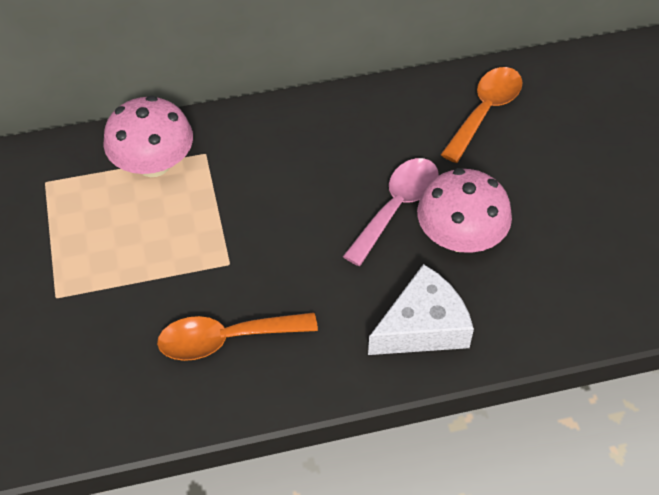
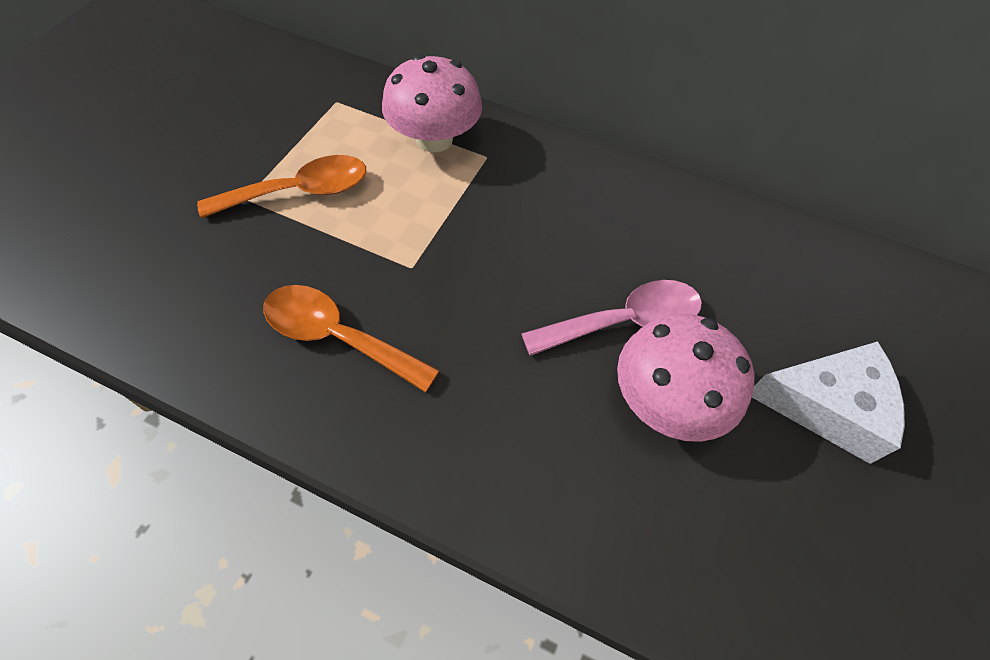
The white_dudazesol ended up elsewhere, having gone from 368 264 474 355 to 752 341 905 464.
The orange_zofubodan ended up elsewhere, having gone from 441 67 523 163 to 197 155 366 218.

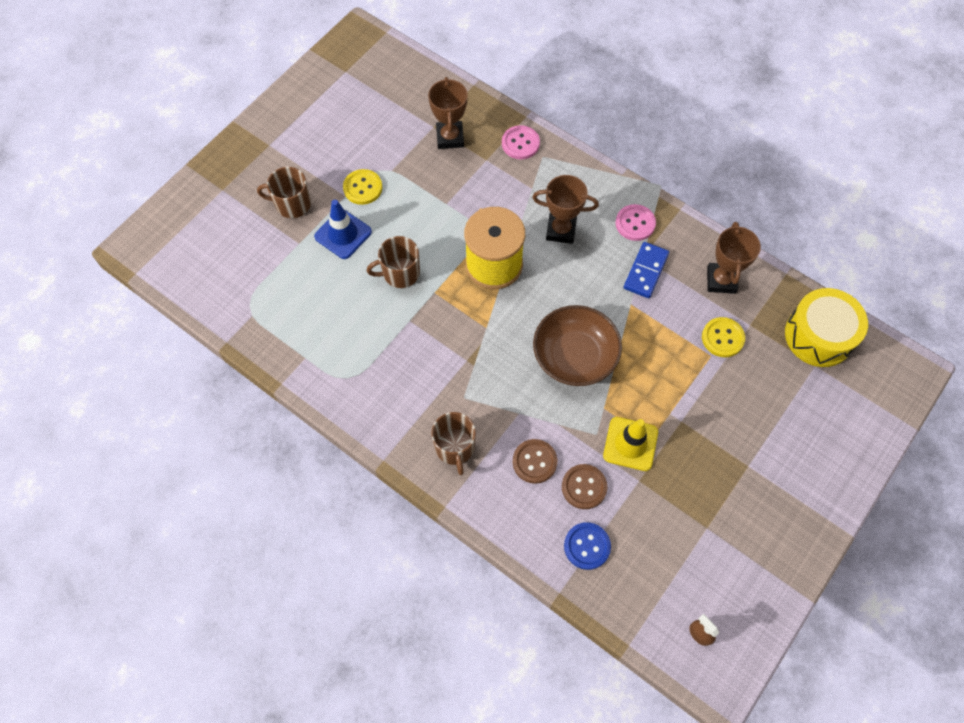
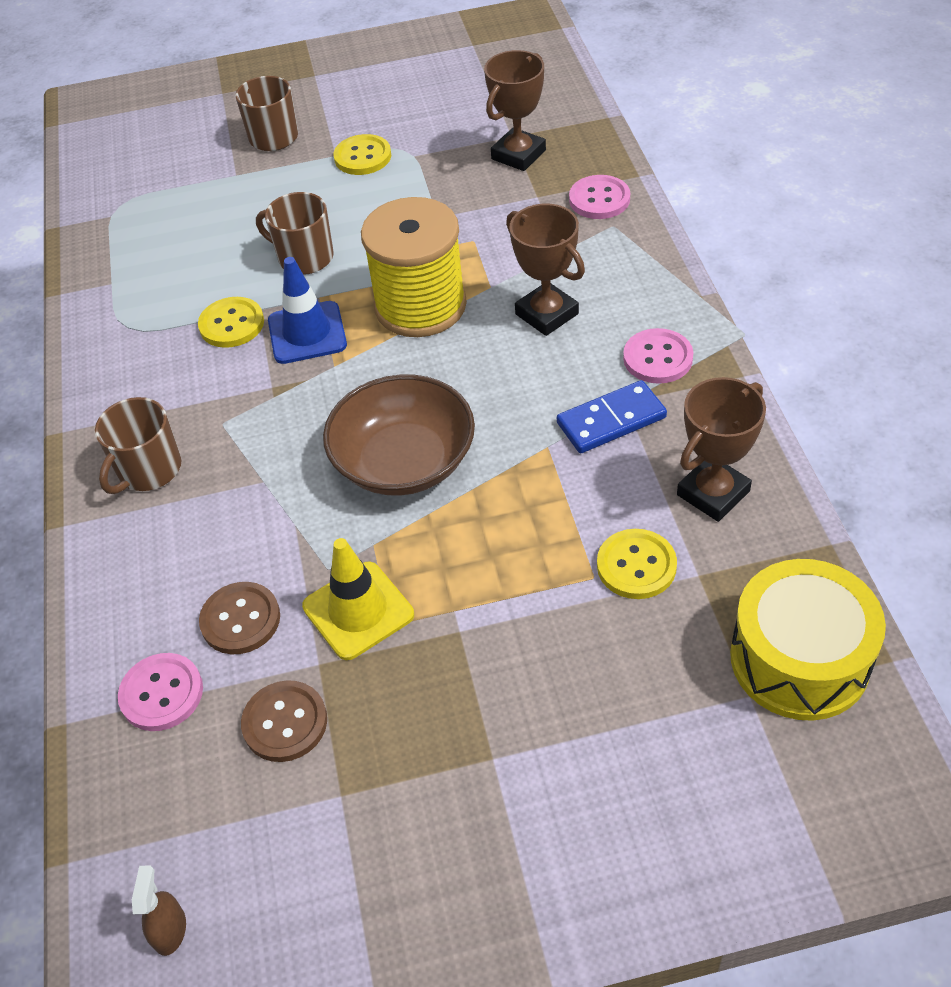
The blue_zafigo ended up elsewhere, having gone from 314 200 372 259 to 268 257 347 364.
The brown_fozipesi ended up elsewhere, having gone from 513 439 557 484 to 241 680 327 762.
What was the blue_fozipesi at 564 522 611 570 turned into the pink_fozipesi at 118 653 203 731.
The second view gained the yellow_fozipesi at 198 297 264 348.

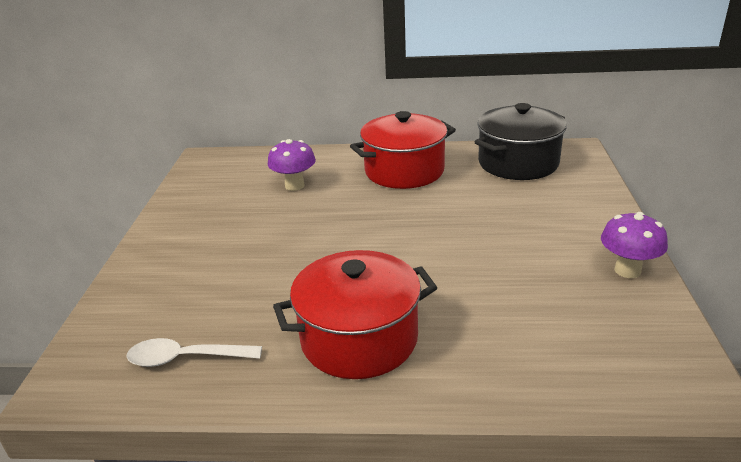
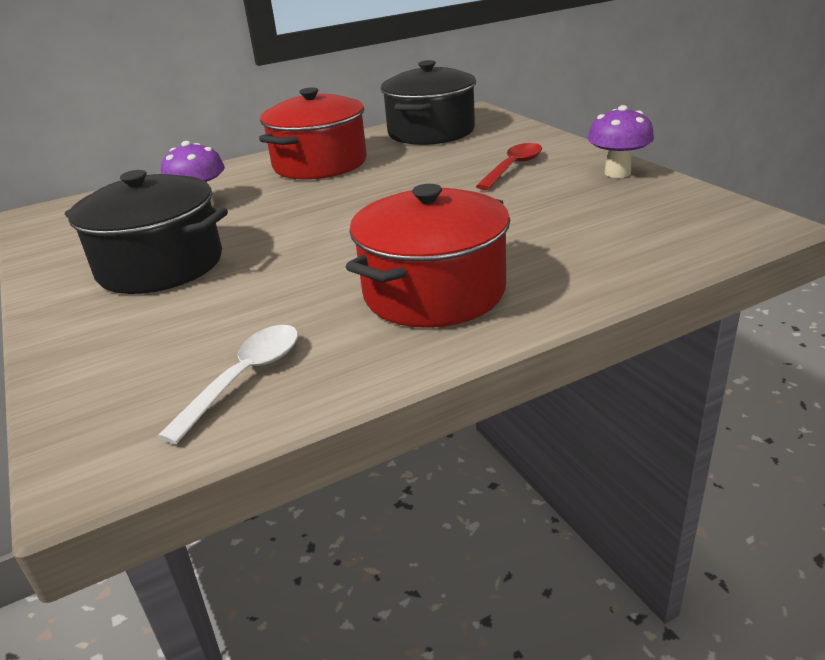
The white_zofubodan at 127 338 262 367 ended up facing another way, 150 degrees clockwise from before.
The second view gained the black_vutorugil at 65 170 228 294.
The second view gained the red_zofubodan at 476 143 542 190.

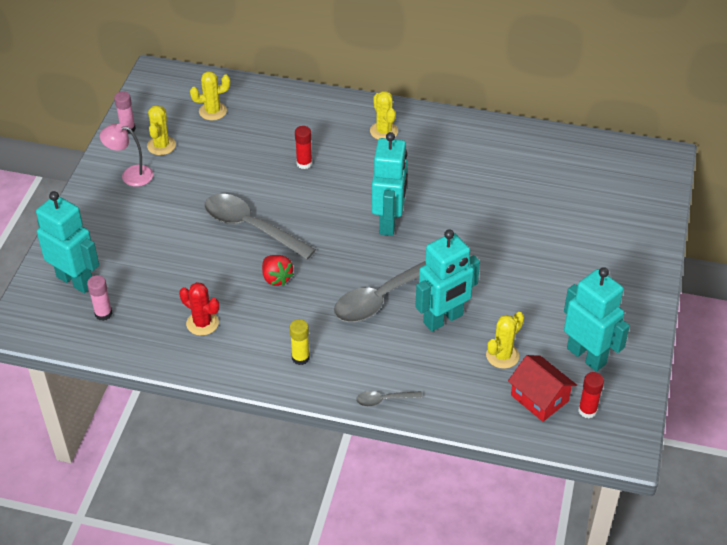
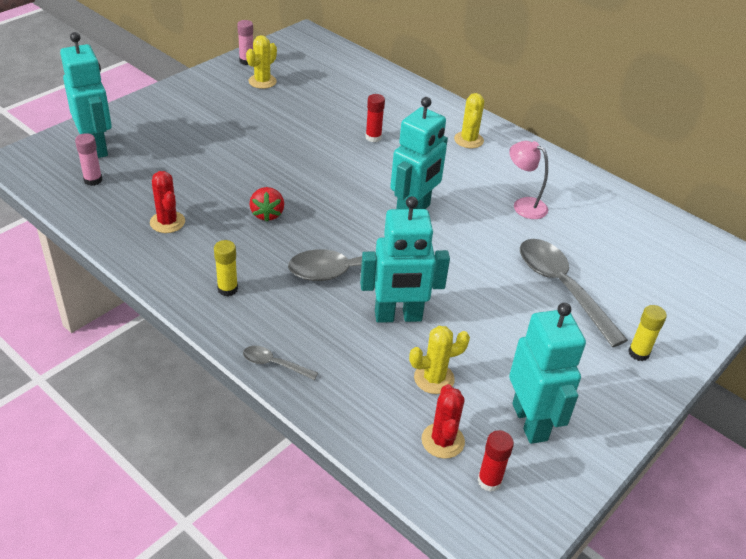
The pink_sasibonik ended up elsewhere, having gone from 100 124 153 187 to 509 141 548 219.
The second view lost the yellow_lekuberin at 190 71 230 120.
The grey_zofubodan ended up elsewhere, having gone from 204 194 316 260 to 520 239 628 347.
Where the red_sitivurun stood at 508 355 577 422, the red_lekuberin came to stand at 421 384 465 459.
The second view gained the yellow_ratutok at 628 305 667 361.

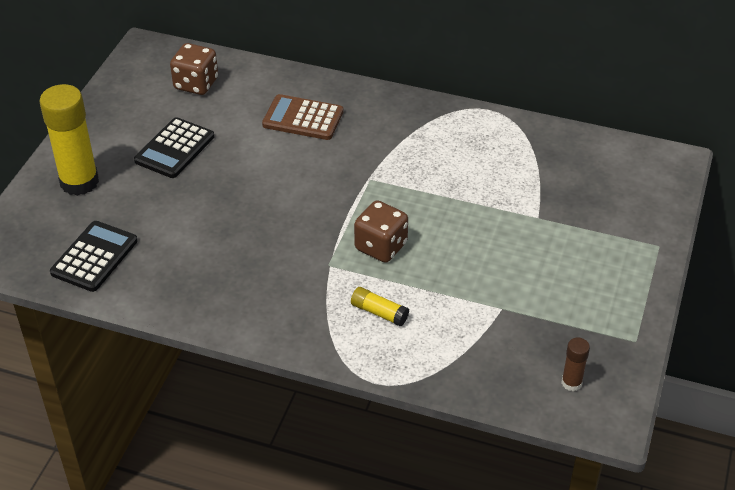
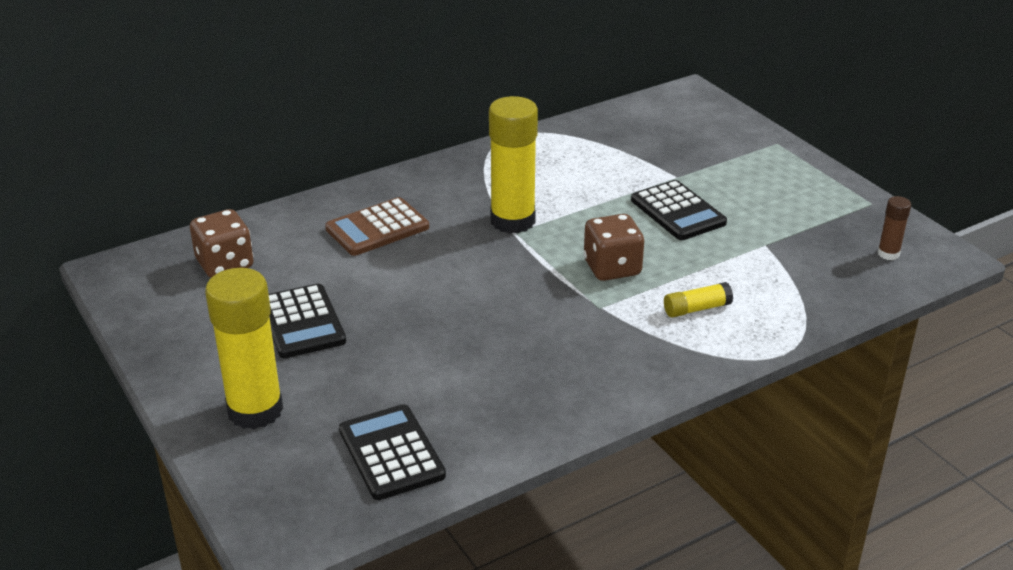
The second view gained the yellow_ratutok at 489 96 538 234.
The second view gained the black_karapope at 631 180 727 240.

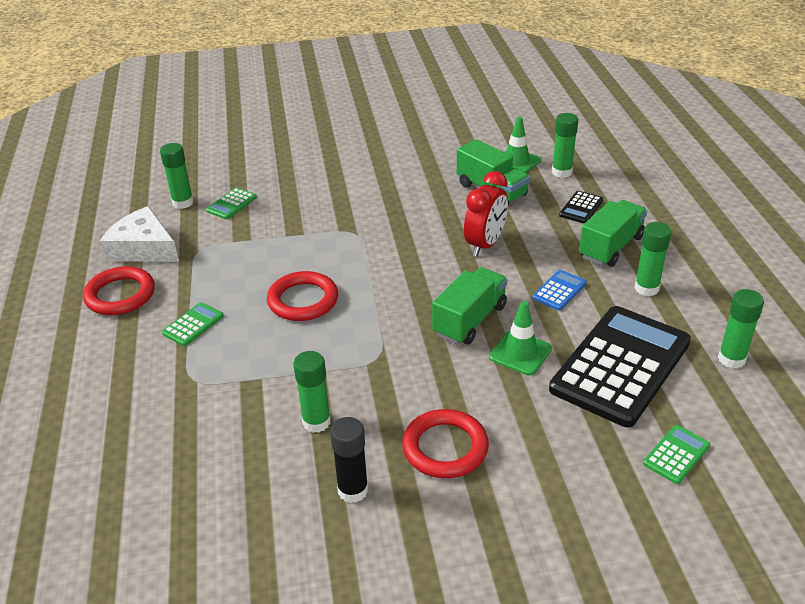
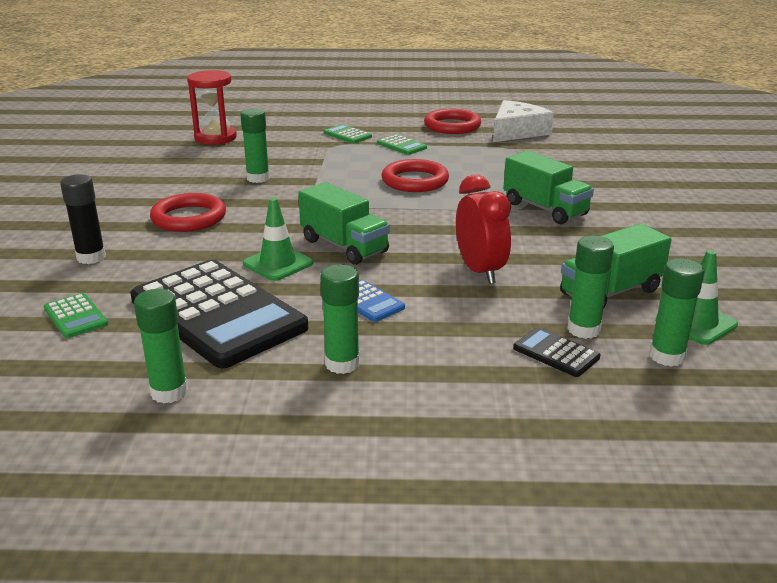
The green_ratutok ended up elsewhere, having gone from 160 143 194 209 to 567 235 614 339.
The green_karapope ended up elsewhere, having gone from 206 188 257 219 to 324 124 372 144.
The black_ratutok ended up elsewhere, having gone from 330 417 368 503 to 60 174 106 264.
The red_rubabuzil at 464 171 508 256 ended up facing another way, 150 degrees counterclockwise from before.
The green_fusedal ended up elsewhere, having gone from 579 200 647 267 to 503 151 594 224.
The second view gained the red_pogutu at 187 70 237 145.

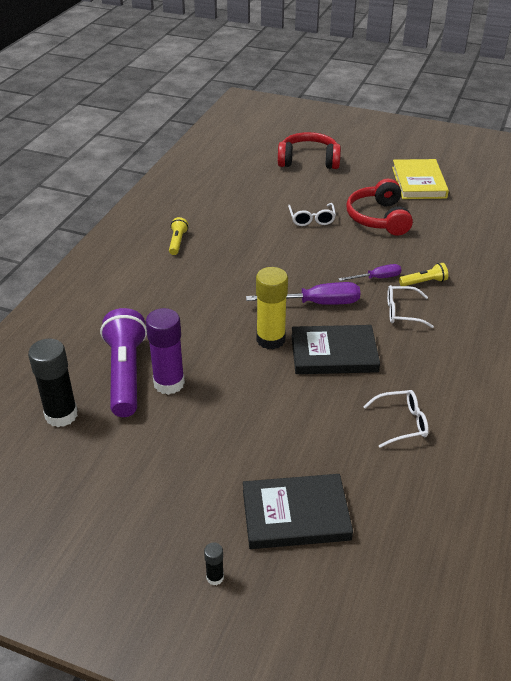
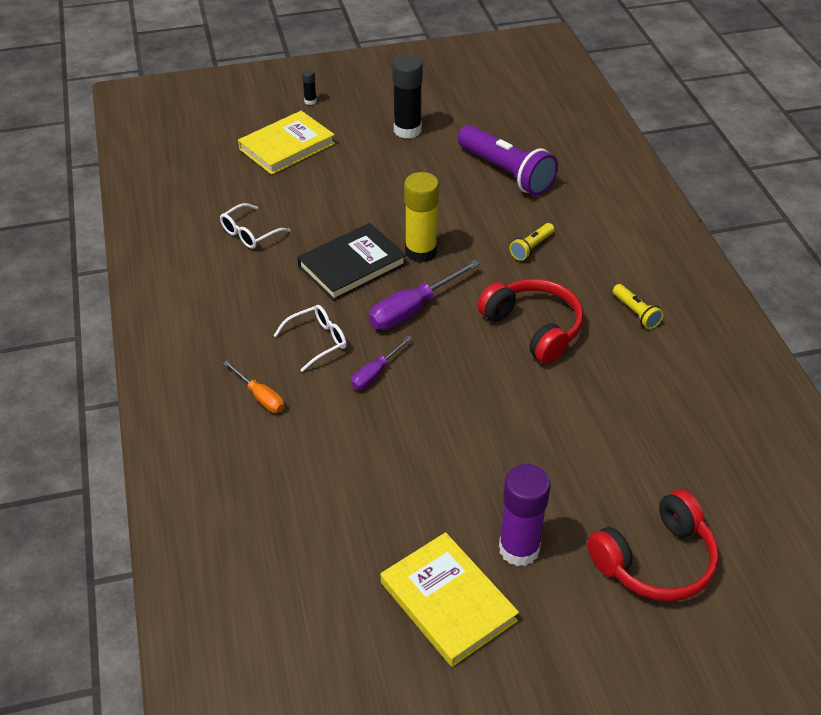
The black_ratutok ended up elsewhere, having gone from 28 339 78 427 to 392 55 423 139.
The purple_ratutok ended up elsewhere, having gone from 146 308 185 395 to 499 464 551 567.
What was the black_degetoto at 243 474 353 549 turned into the yellow_degetoto at 238 111 335 175.
The second view lost the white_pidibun at 288 203 336 226.
The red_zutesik ended up elsewhere, having gone from 346 179 413 236 to 478 279 584 364.
The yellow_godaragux ended up elsewhere, having gone from 399 263 448 286 to 510 223 554 261.
The second view gained the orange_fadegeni at 223 360 284 413.

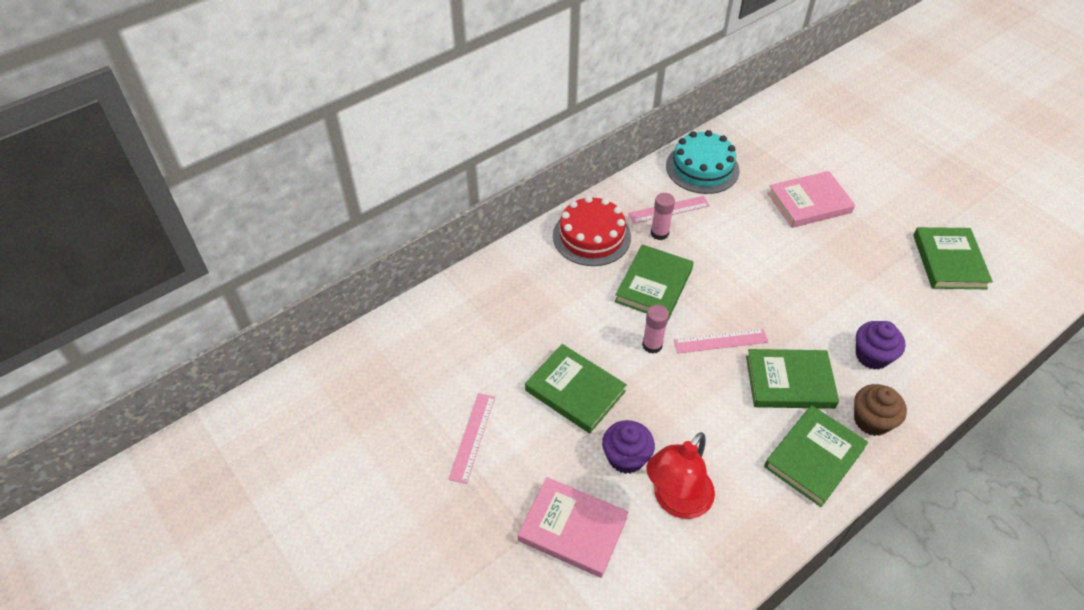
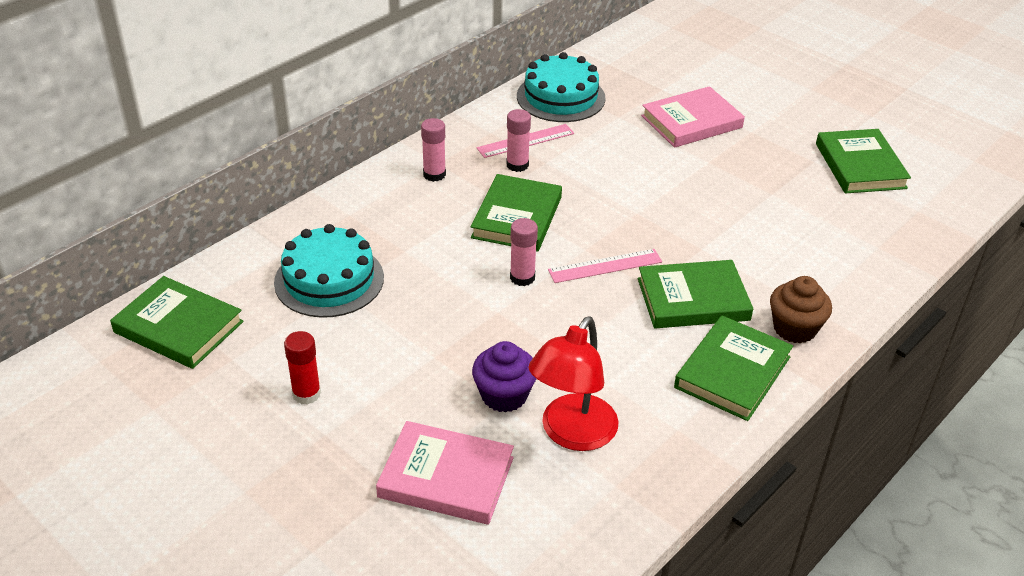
Where the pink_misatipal stood at 448 393 495 484, the red_ratutok came to stand at 284 331 321 405.
The green_degetoto ended up elsewhere, having gone from 525 344 627 433 to 110 276 244 369.
Where the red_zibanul stood at 553 196 631 266, the pink_ratutok came to stand at 421 118 446 182.
The second view lost the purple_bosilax at 856 321 905 370.
The second view gained the turquoise_zibanul at 274 224 384 318.

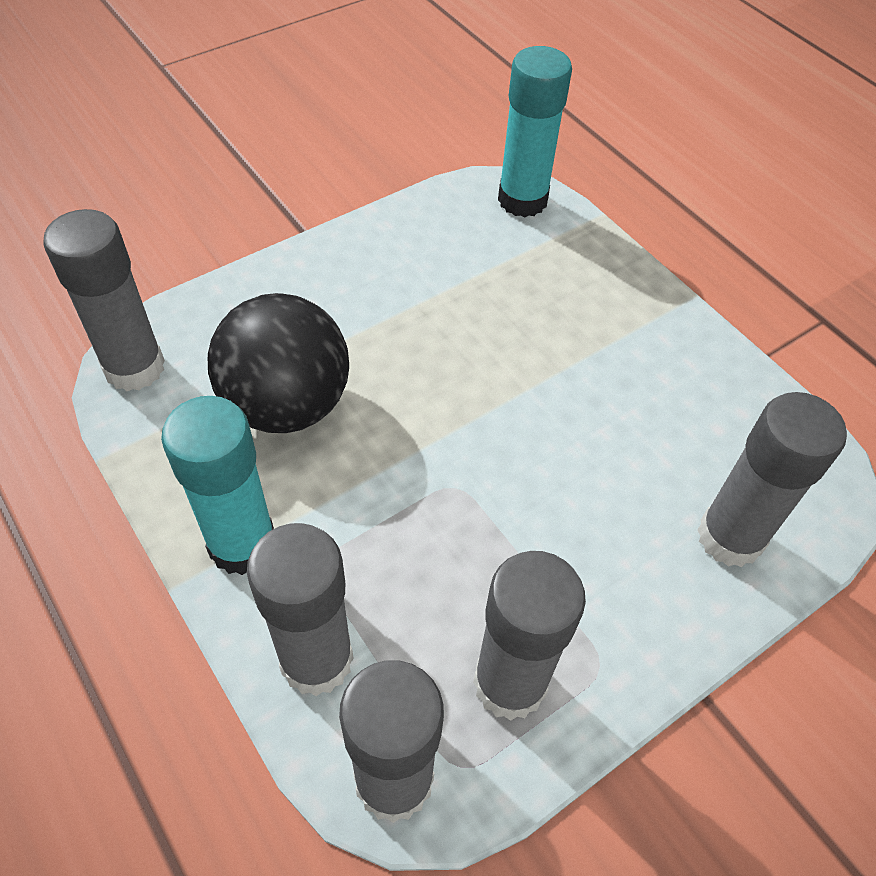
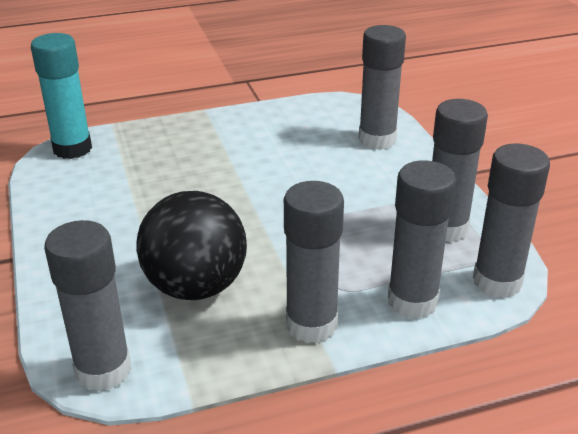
What was the turquoise_ratutok at 161 396 274 575 turned into the grey_ratutok at 284 181 344 343.

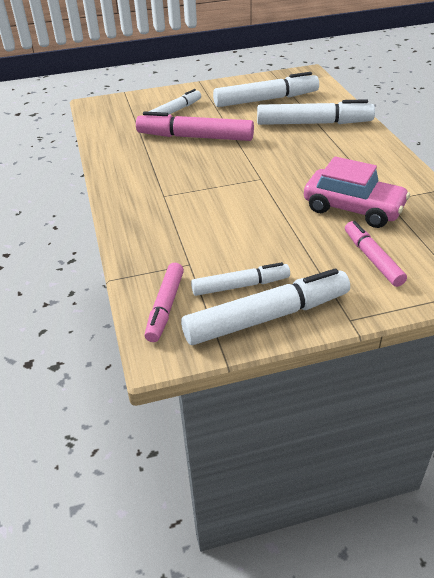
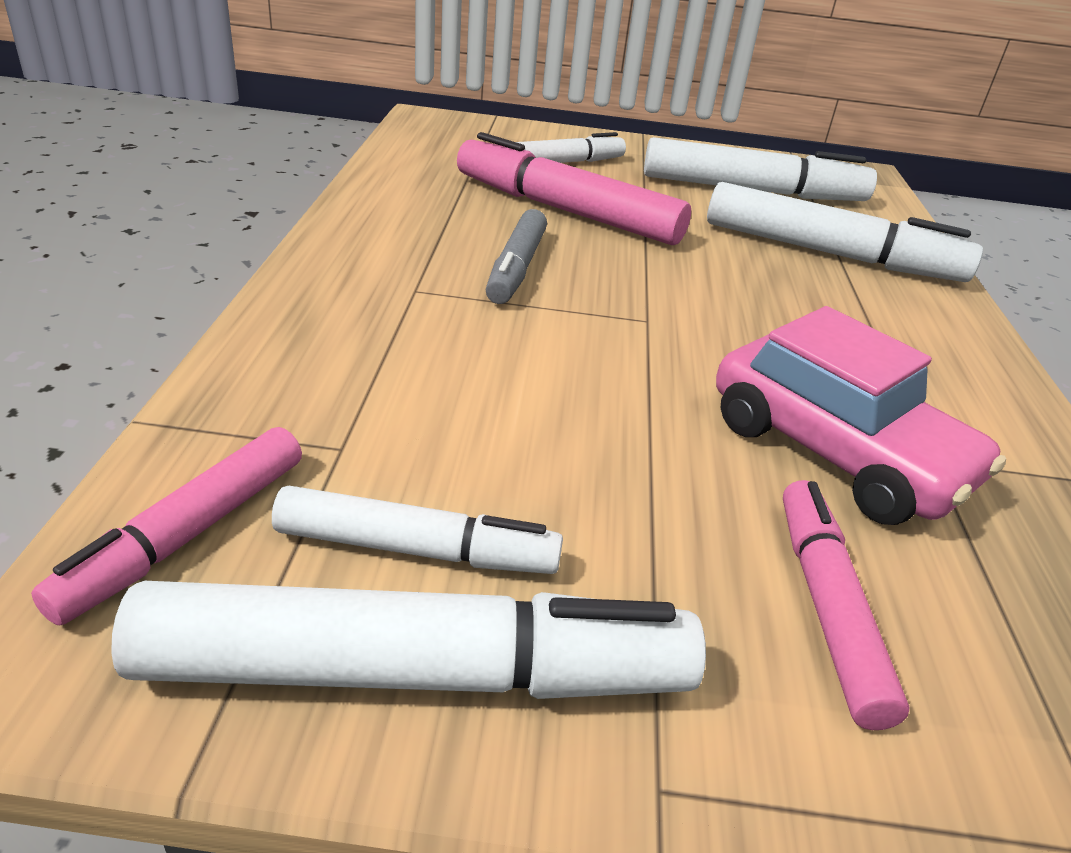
The second view gained the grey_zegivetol at 486 209 547 304.

